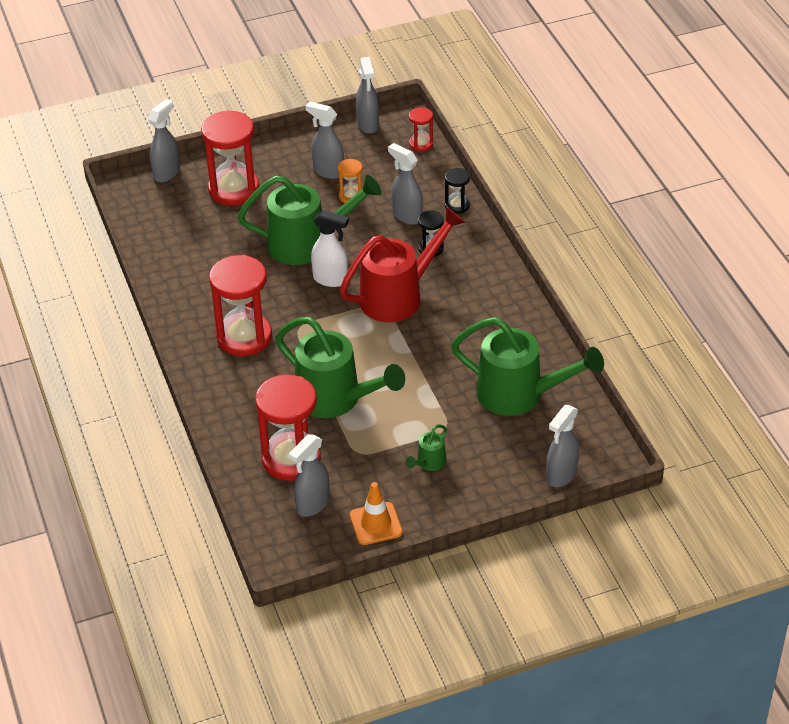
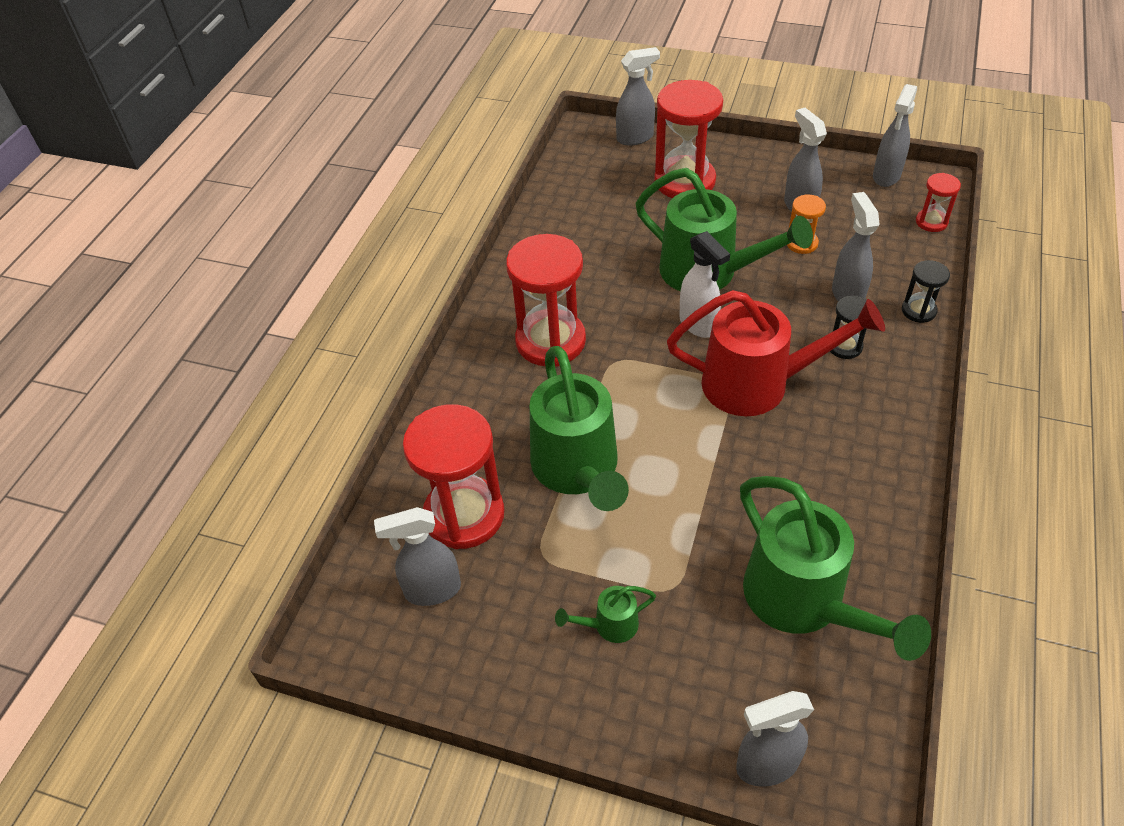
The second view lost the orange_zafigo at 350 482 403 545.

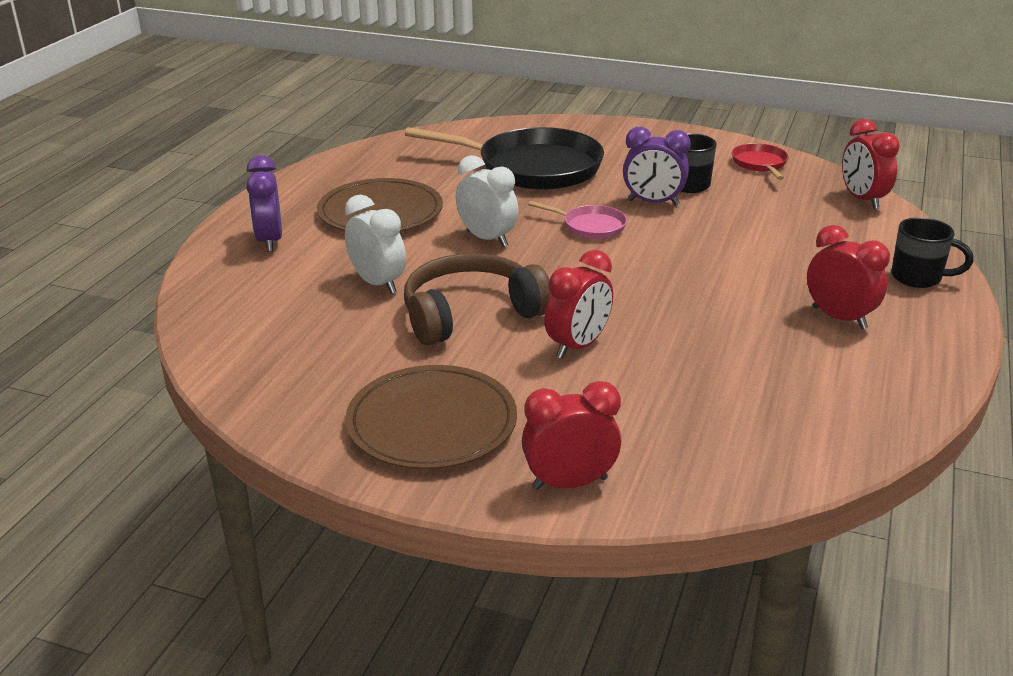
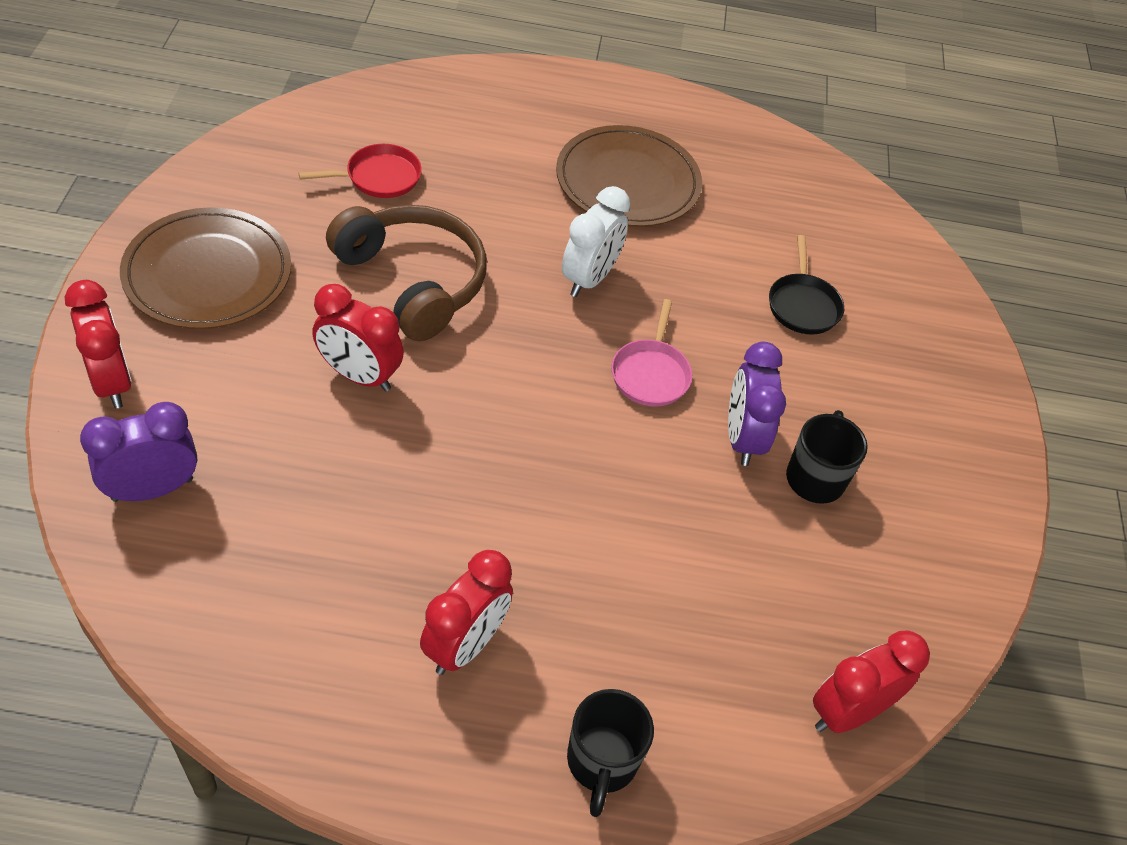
The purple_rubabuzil ended up elsewhere, having gone from 246 155 282 252 to 80 402 197 502.
The second view lost the white_rubabuzil at 345 194 406 294.
The size of the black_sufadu at 405 127 604 190 changed by a factor of 0.46.
The red_sufadu ended up elsewhere, having gone from 732 143 788 180 to 299 144 422 198.

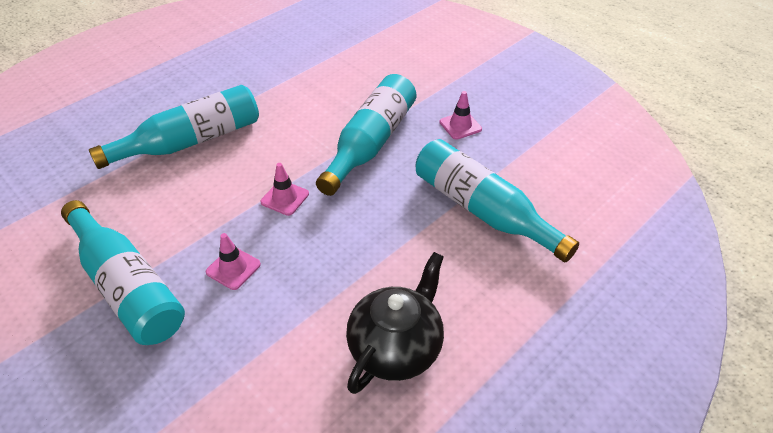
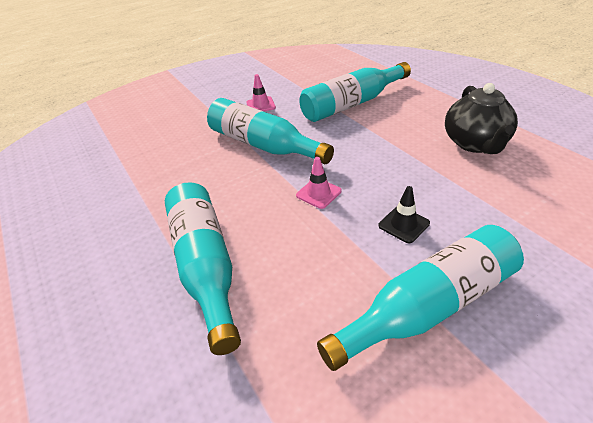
What was the pink_zafigo at 206 233 261 290 turned into the black_zafigo at 378 186 430 243.
The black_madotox at 346 252 444 394 ended up facing another way, 135 degrees counterclockwise from before.

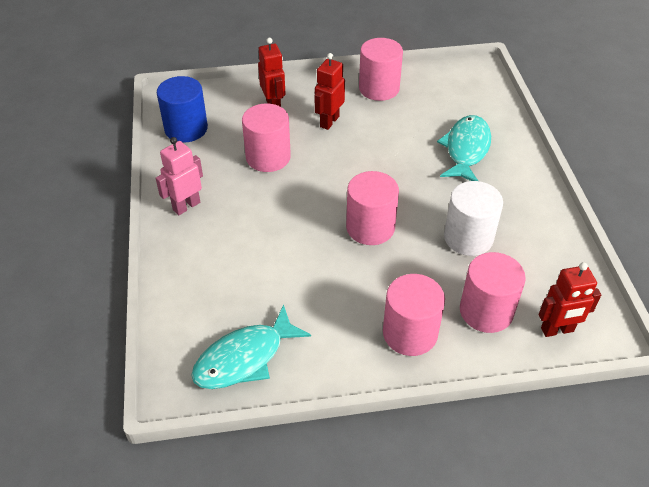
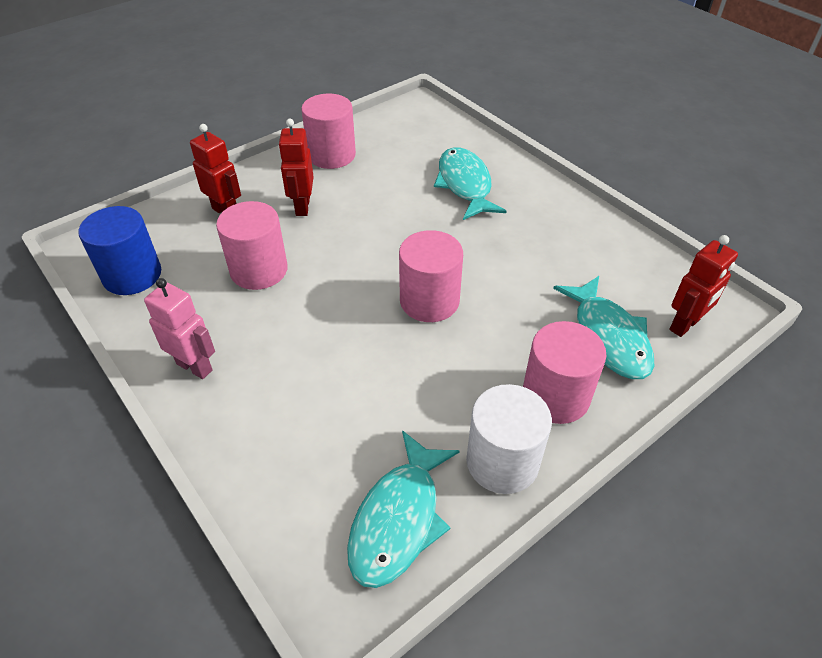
The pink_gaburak at 156 137 203 215 ended up facing another way, 105 degrees clockwise from before.
The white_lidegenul ended up elsewhere, having gone from 444 181 503 256 to 466 384 552 494.
Where the pink_lidegenul stood at 460 252 526 333, the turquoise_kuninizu came to stand at 553 276 654 379.

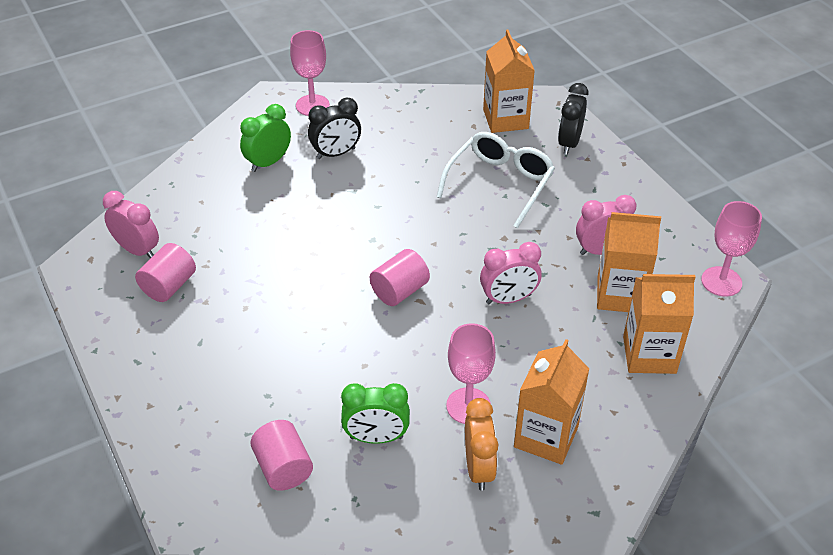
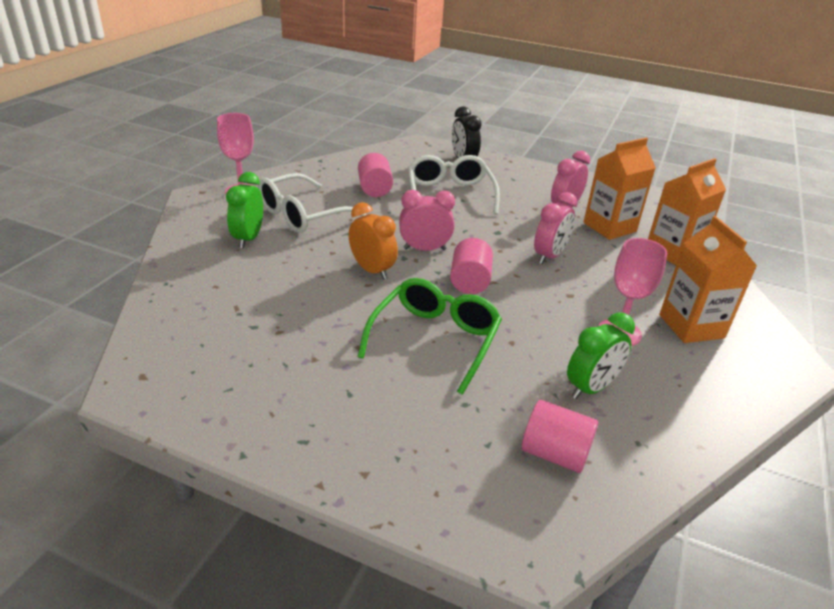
The pink_rubabuzil ended up elsewhere, having gone from 103 191 159 259 to 399 190 455 251.
The pink_lidegenul ended up elsewhere, having gone from 135 243 196 302 to 358 153 393 197.
Where the black_rubabuzil stood at 308 98 361 159, the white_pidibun came to stand at 258 173 366 233.
The orange_rubabuzil ended up elsewhere, having gone from 465 398 498 491 to 349 202 398 280.
The second view lost the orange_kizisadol at 483 29 535 133.
The second view lost the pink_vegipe at 701 201 762 297.
The second view gained the green_pidibun at 358 278 502 395.

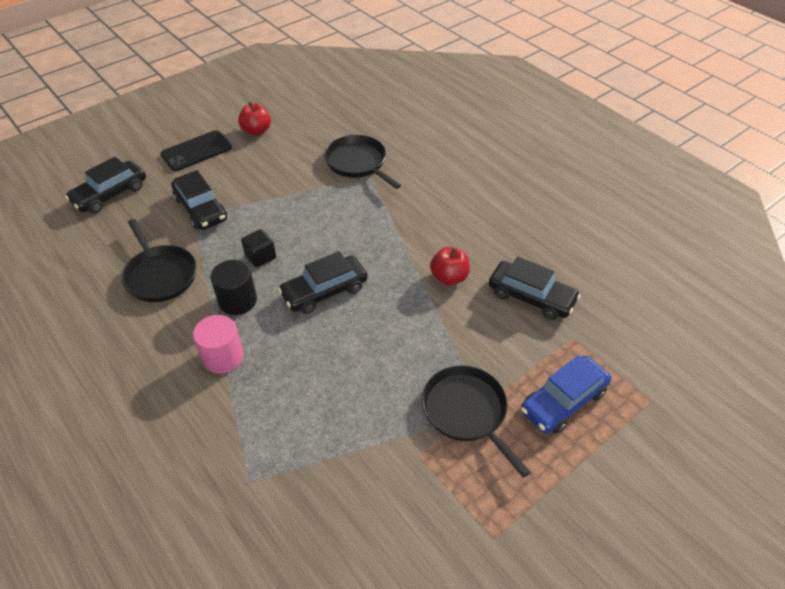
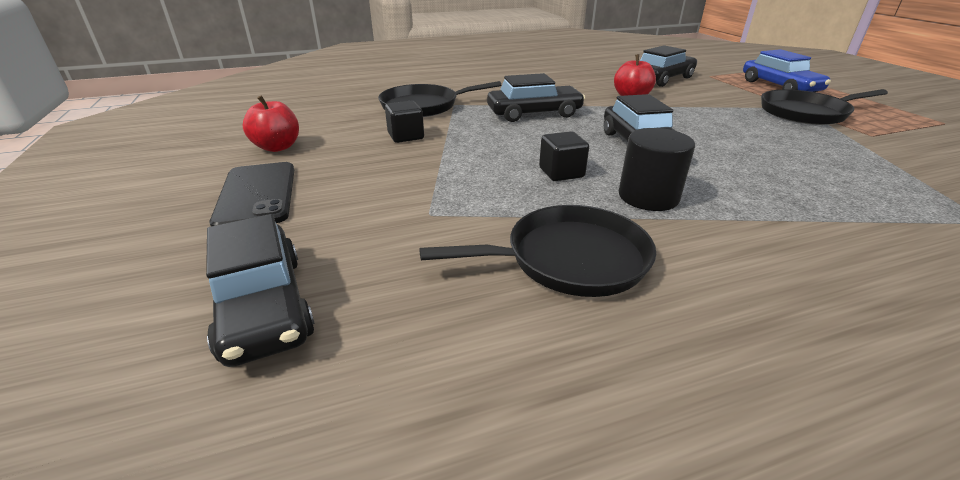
The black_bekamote ended up elsewhere, having gone from 171 170 227 230 to 487 73 585 122.
The second view lost the pink_lidegenul at 193 315 244 374.
The second view gained the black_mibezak at 385 101 424 143.

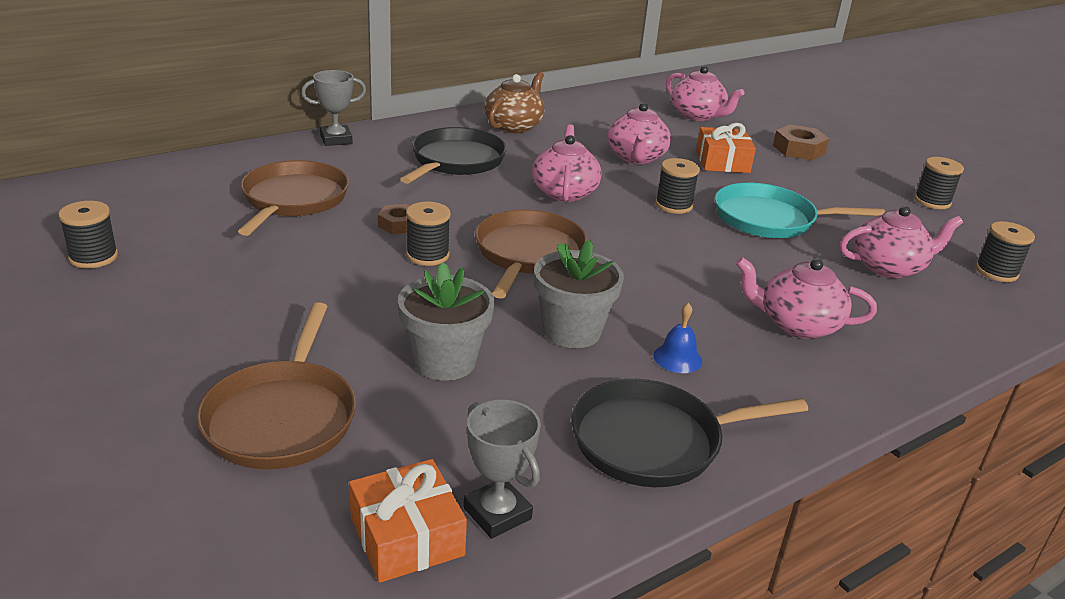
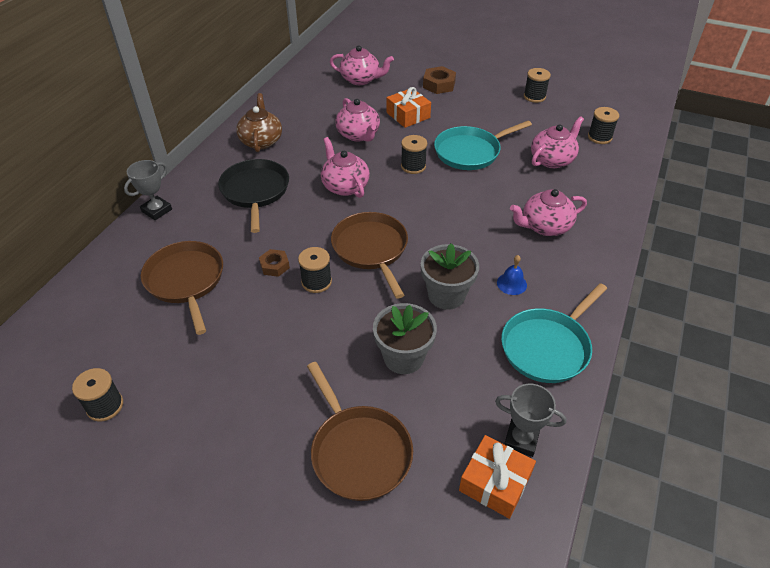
What was the black_sufadu at 571 379 808 487 turned into the turquoise_sufadu at 501 283 607 383.

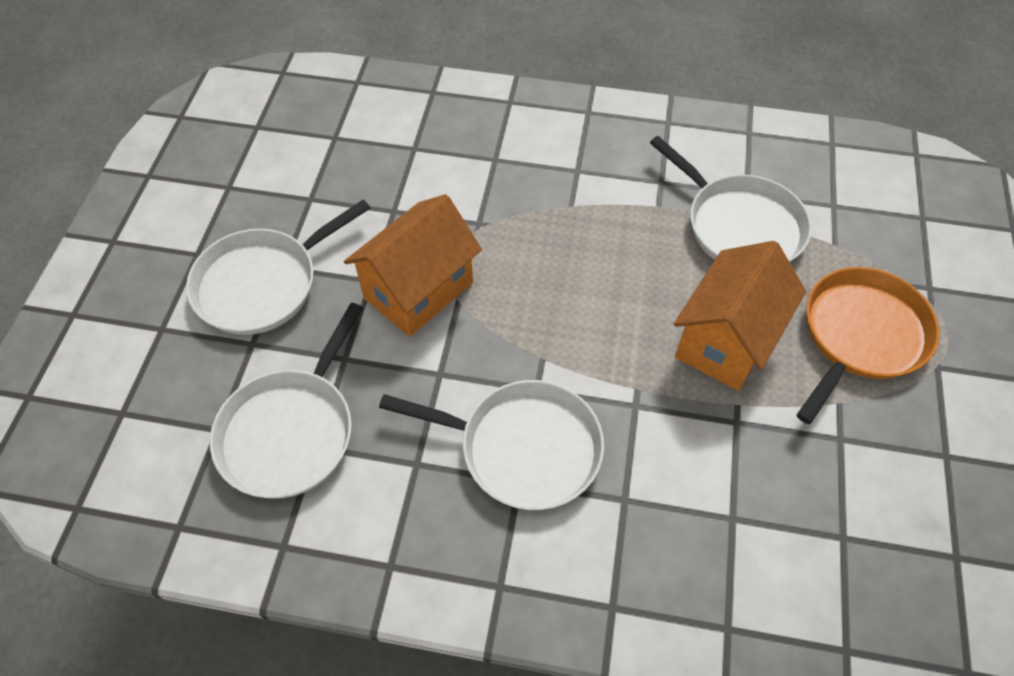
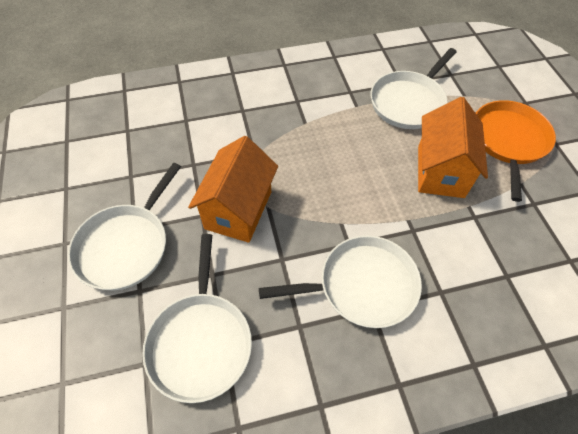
The white_sufadu at 650 136 812 262 ended up facing another way, 105 degrees clockwise from before.

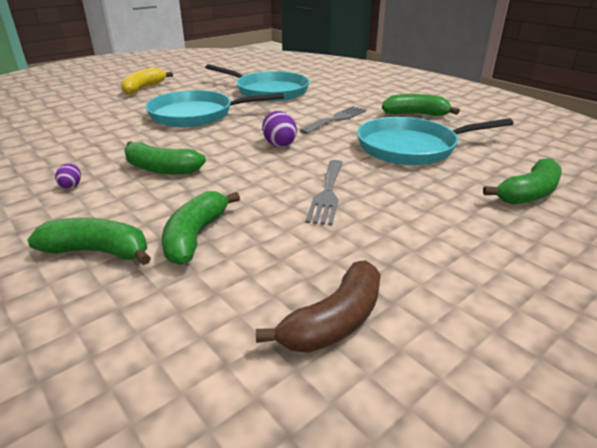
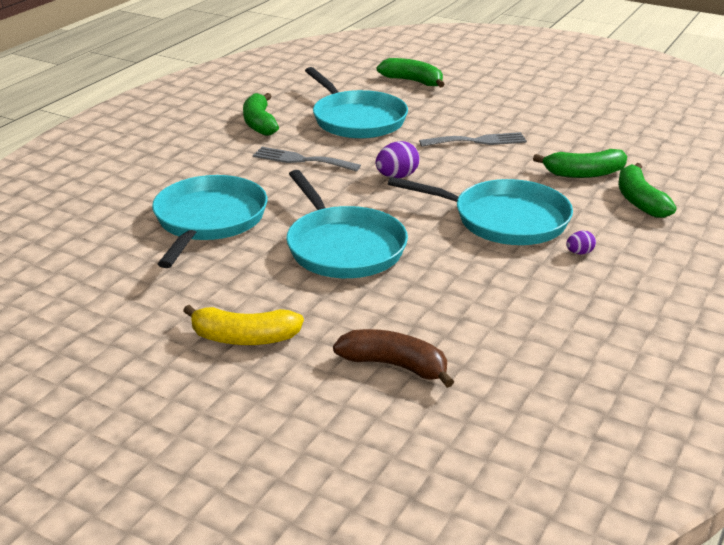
Where the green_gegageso stood at 124 141 206 175, the turquoise_sufadu came to stand at 388 177 573 245.
The brown_gegageso ended up elsewhere, having gone from 256 260 381 353 to 333 329 454 388.

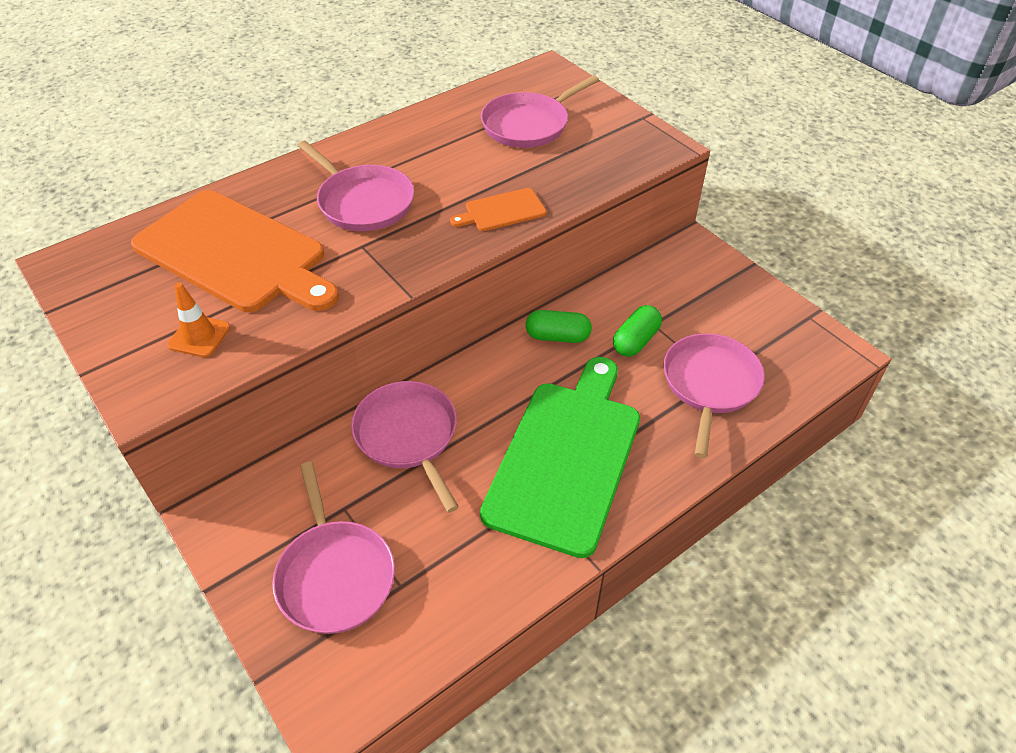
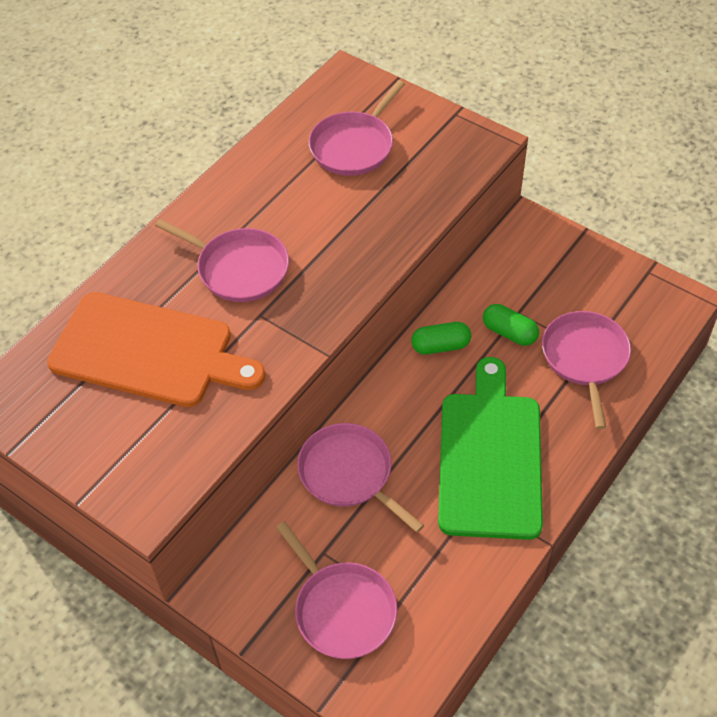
The second view lost the orange_zafigo at 167 283 230 357.
The second view lost the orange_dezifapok at 450 188 546 231.
The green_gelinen at 613 305 662 357 ended up facing another way, 75 degrees counterclockwise from before.

